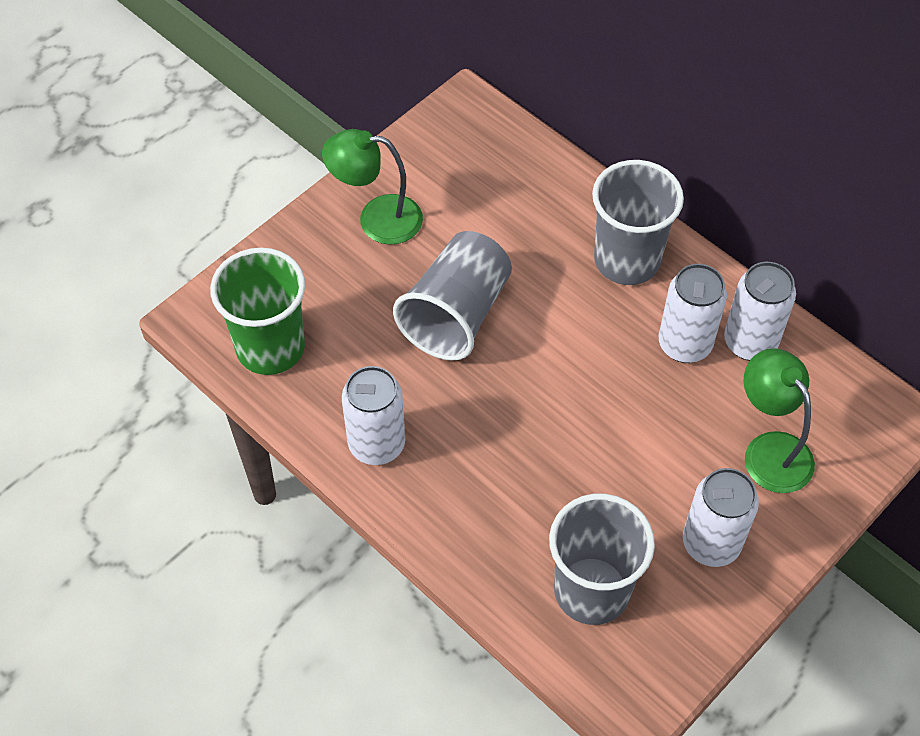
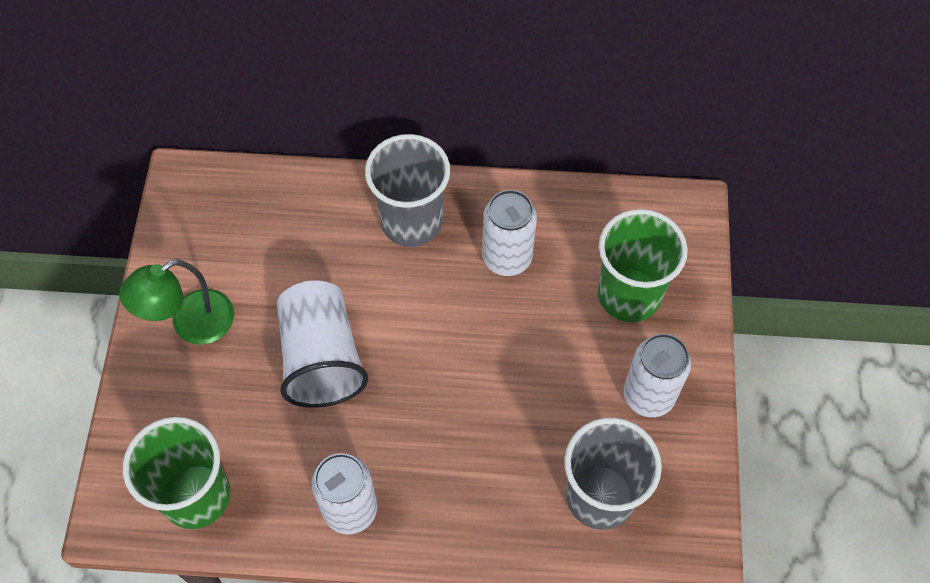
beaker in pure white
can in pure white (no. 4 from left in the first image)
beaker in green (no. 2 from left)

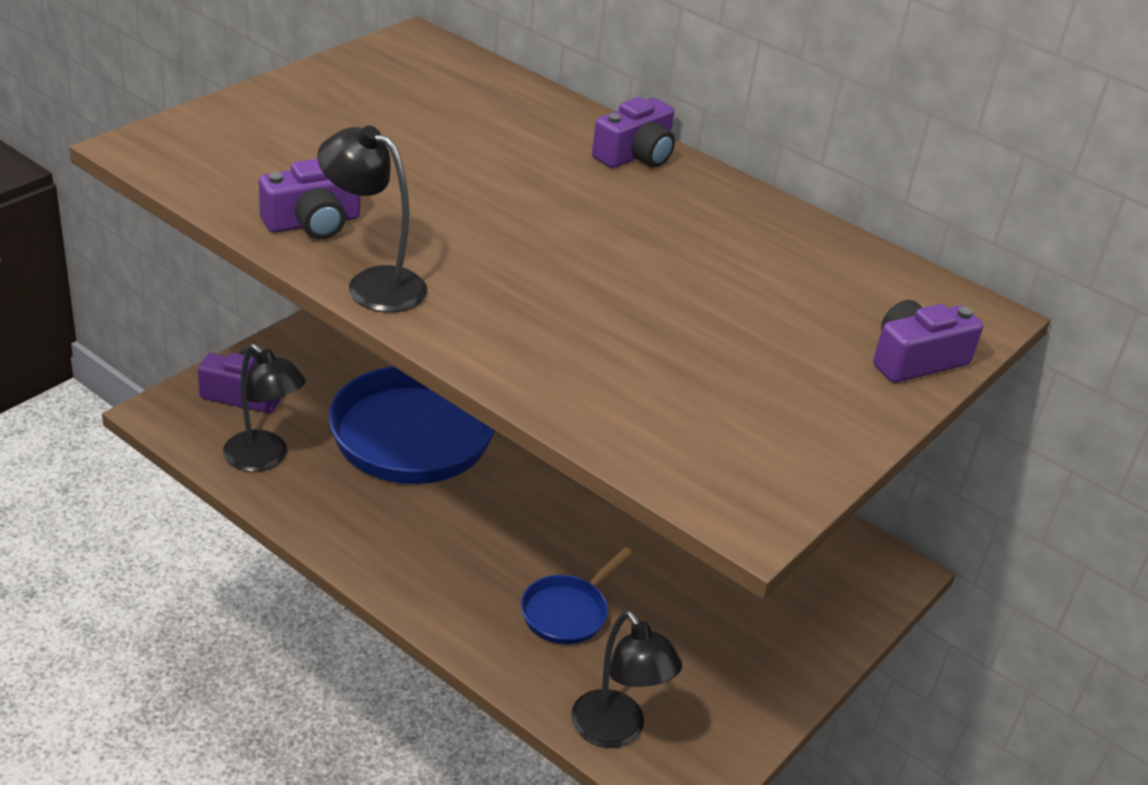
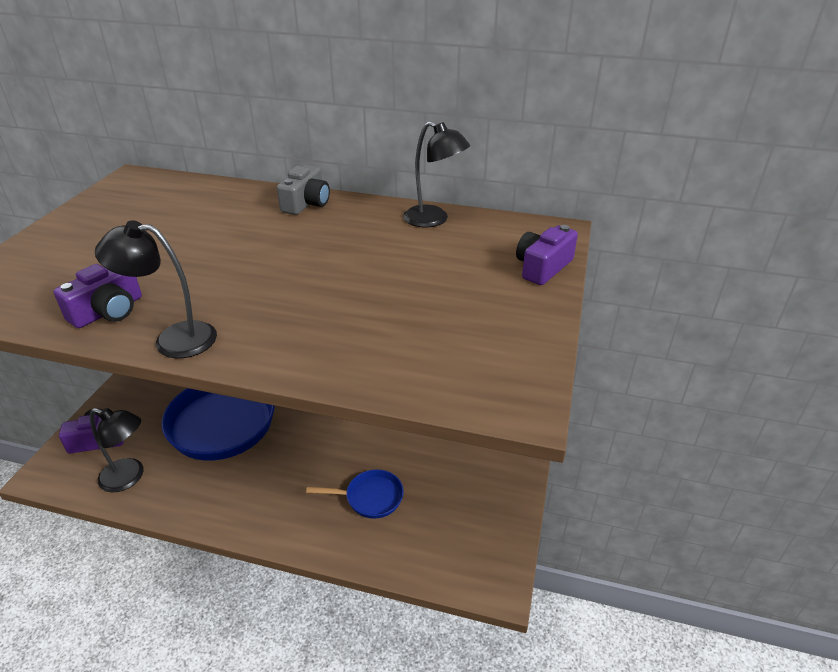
camera in grey
frying pan in blue (no. 2 from left)
lamp in ebony (no. 3 from left)

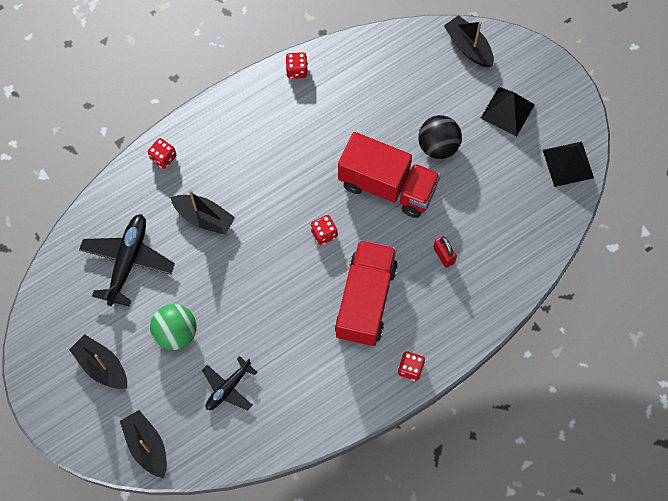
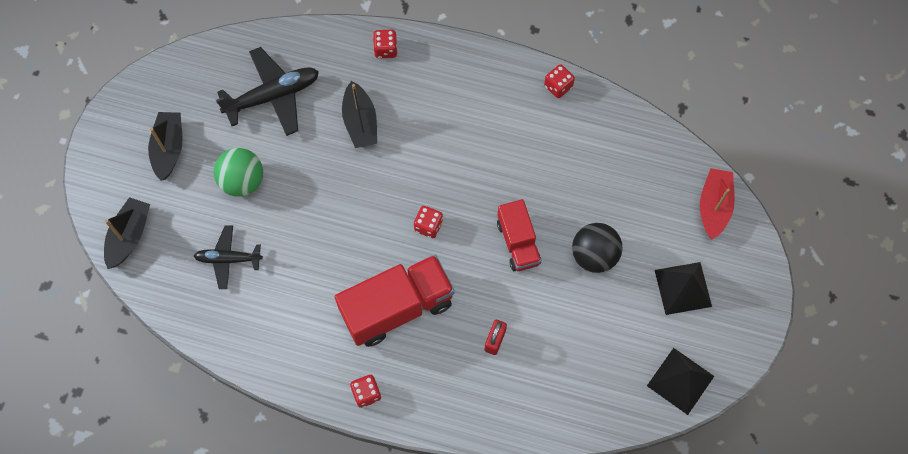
boat in red
lorry in red (no. 2 from left)

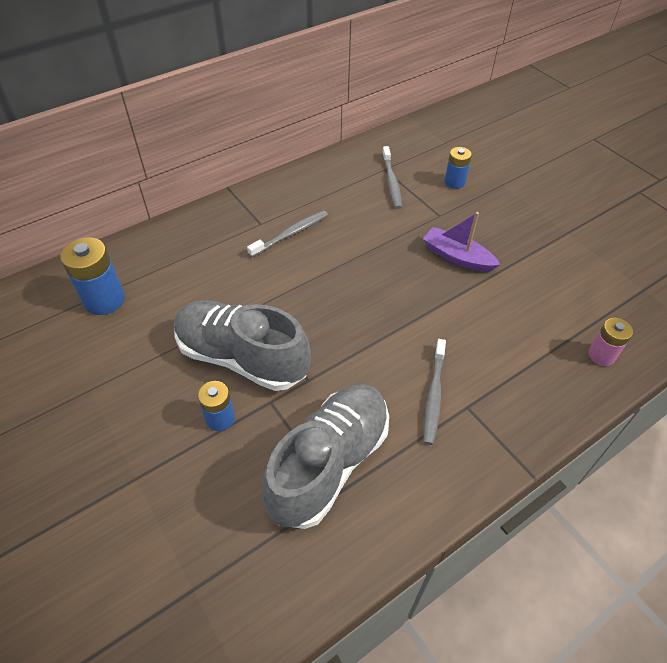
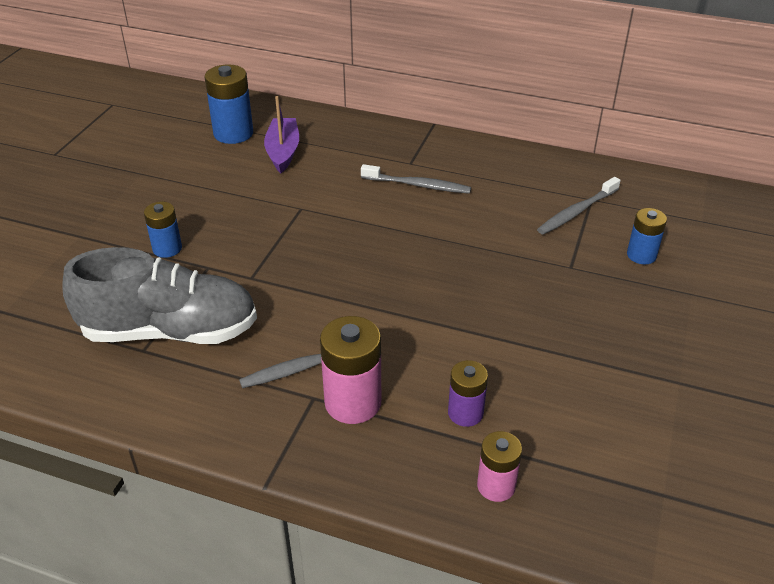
boat in royal purple
sneaker in grey (no. 1 from left in the first image)
AA battery in rose-pink (no. 1 from left)
AA battery in royal purple

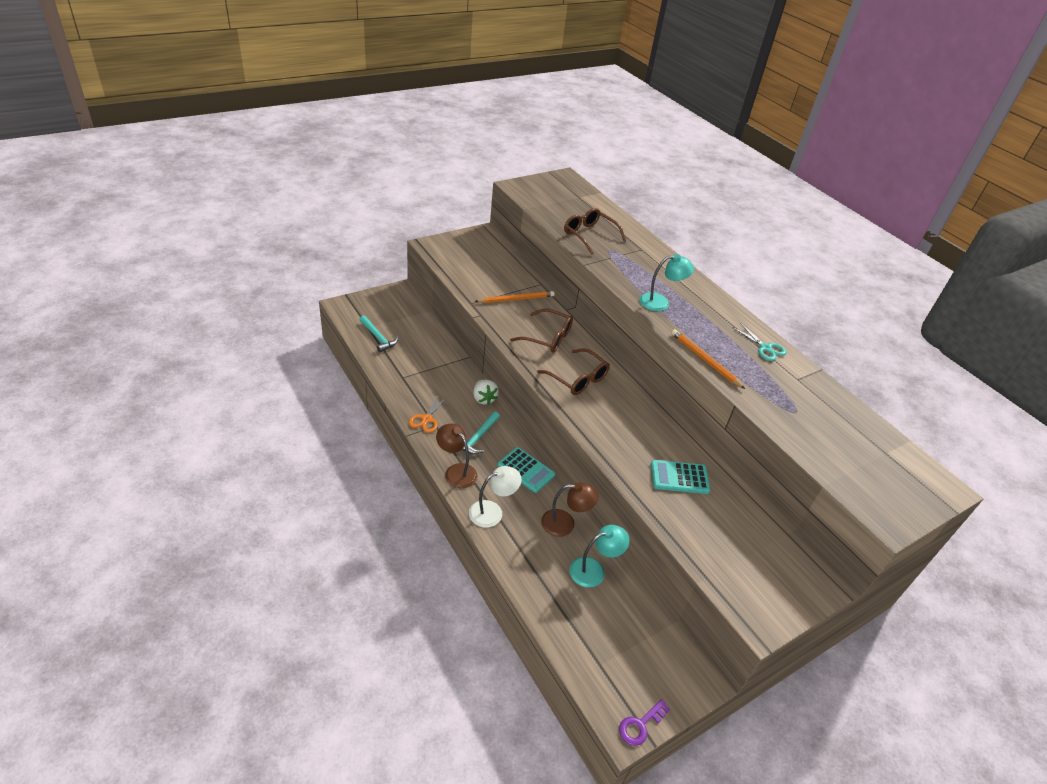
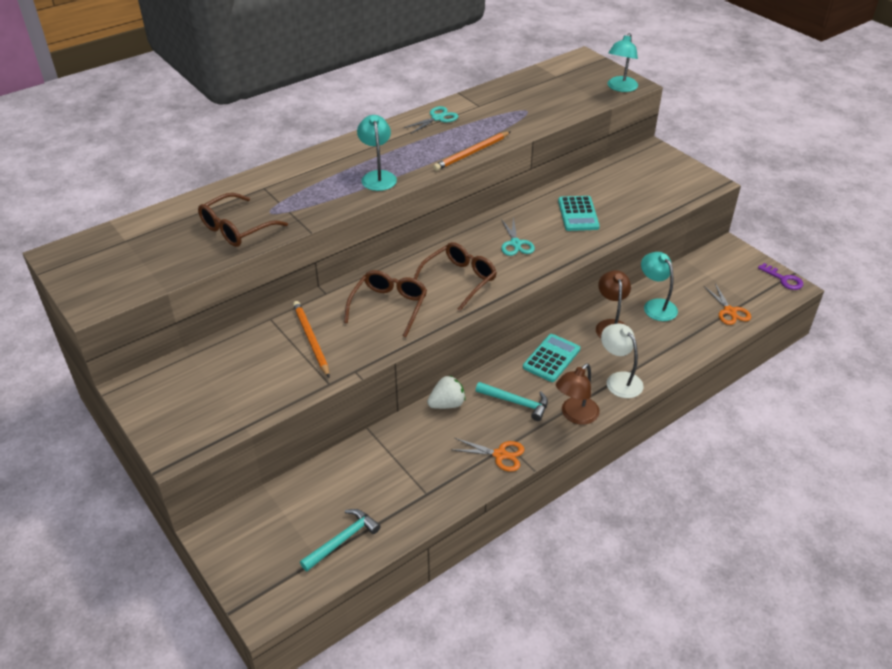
lamp in turquoise (no. 2 from left)
pair of scissors in turquoise (no. 2 from left)
pair of scissors in orange-coloured (no. 2 from left)

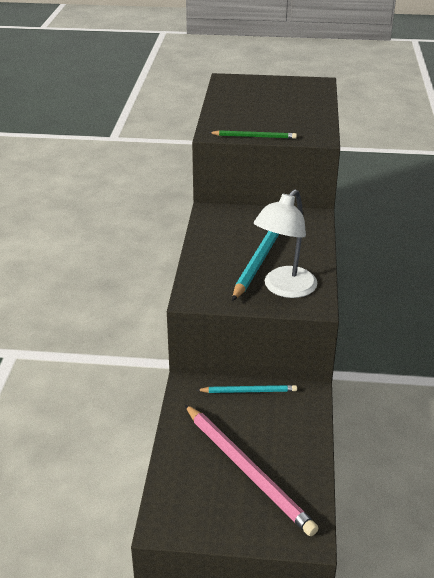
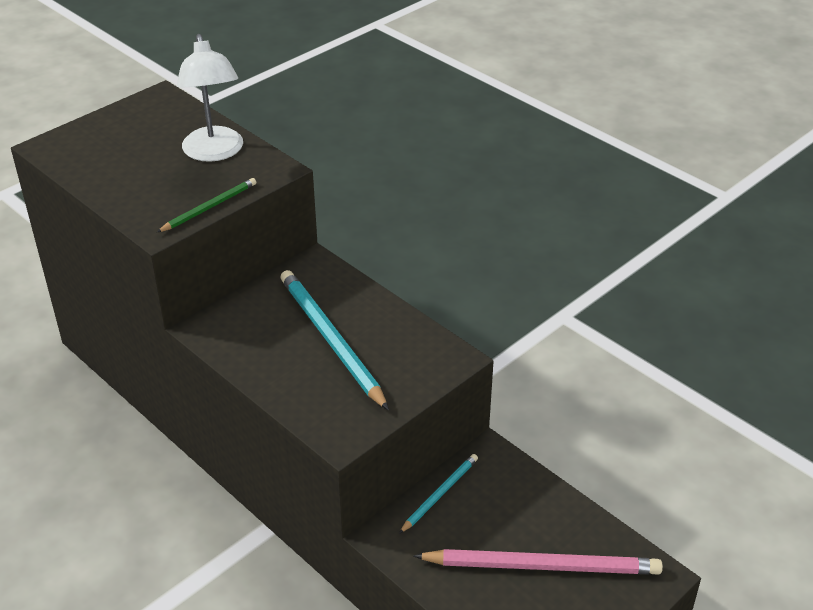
lamp in pure white

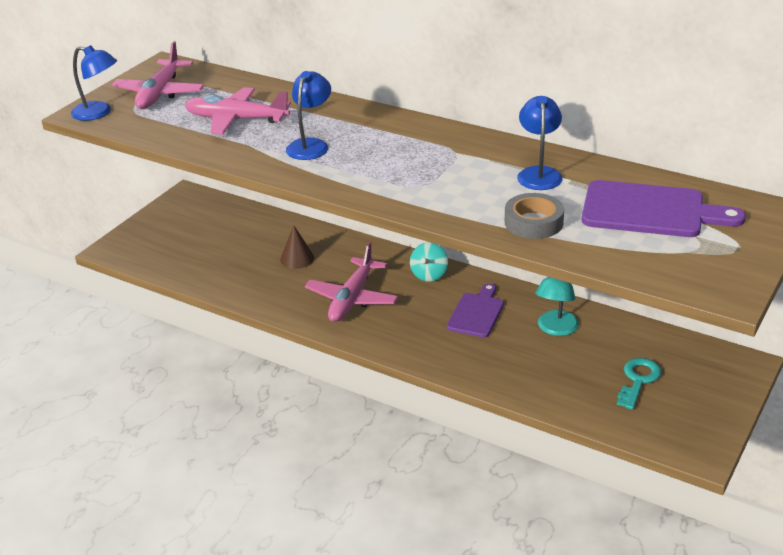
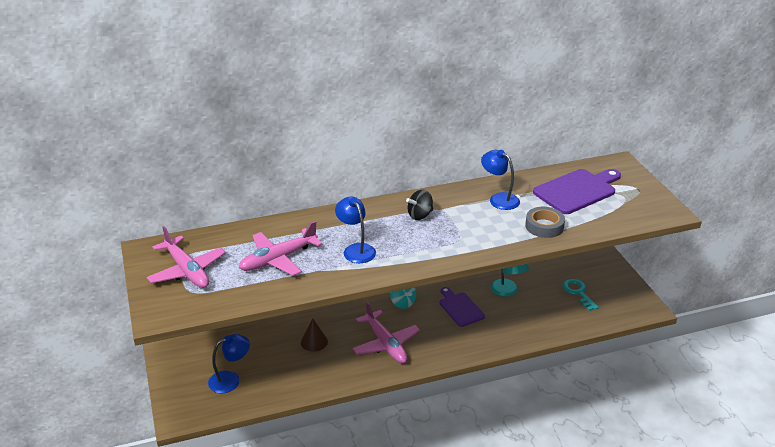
lamp in blue (no. 1 from left)
whirligig in ebony

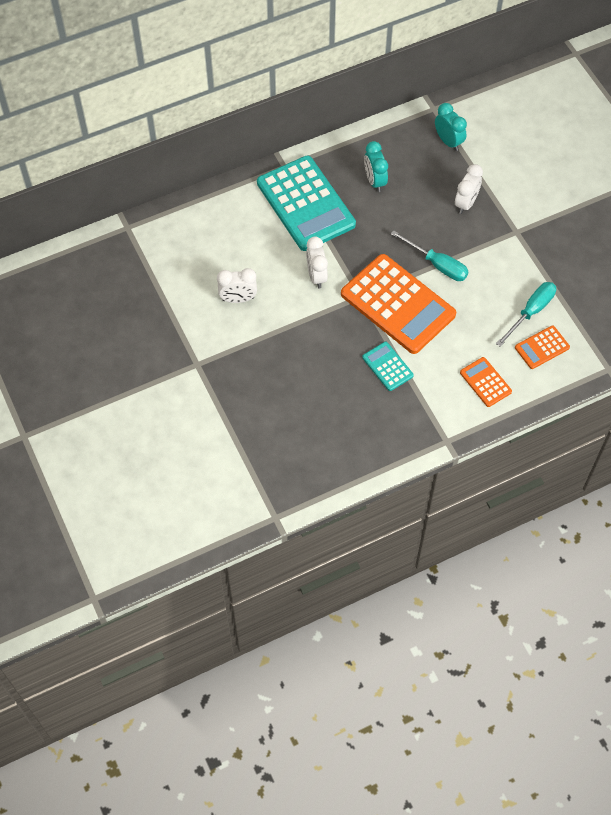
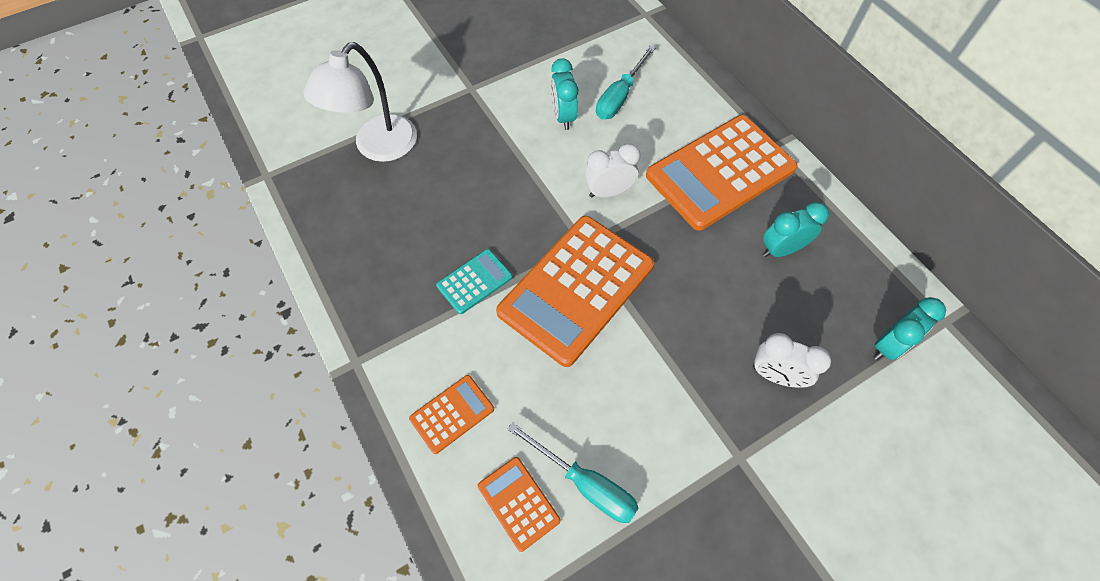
adding machine in orange-coloured (no. 4 from left)
flat screwdriver in turquoise (no. 2 from left)
alarm clock in turquoise (no. 1 from left)
lamp in pure white

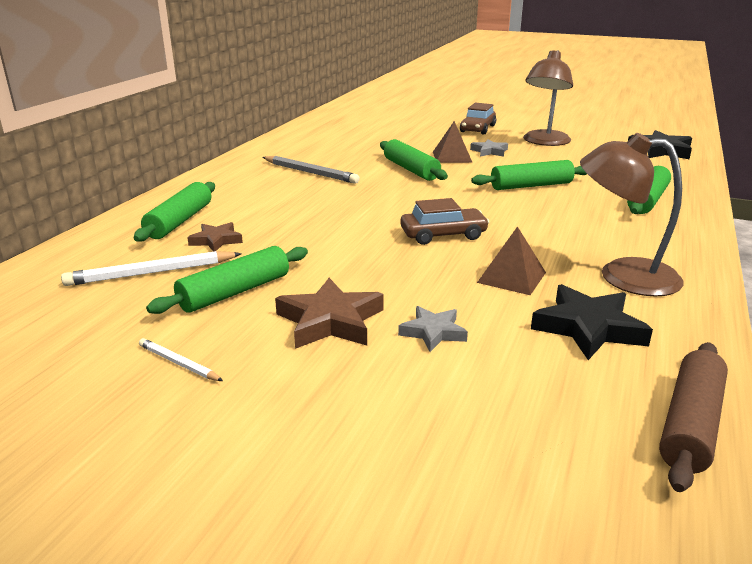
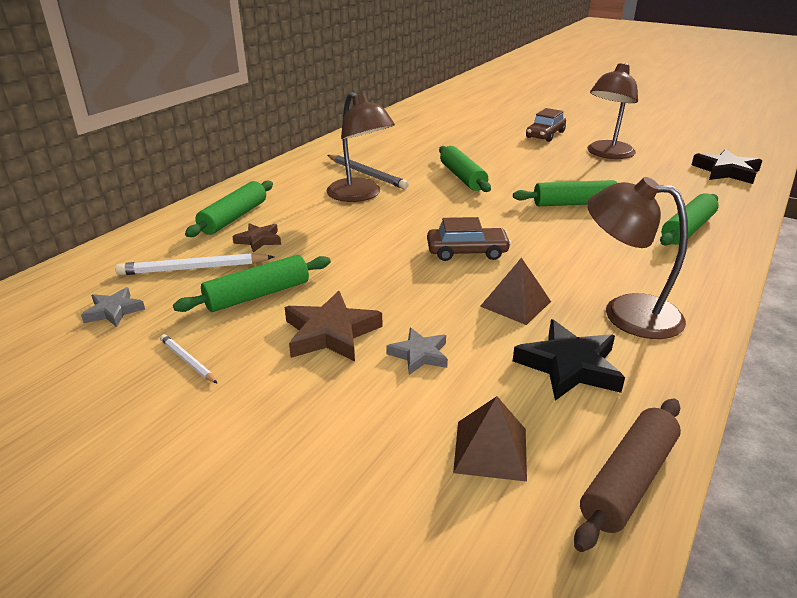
pyramid shape in russet (no. 1 from left)
star shape in grey (no. 1 from left)
lamp in russet (no. 1 from left)

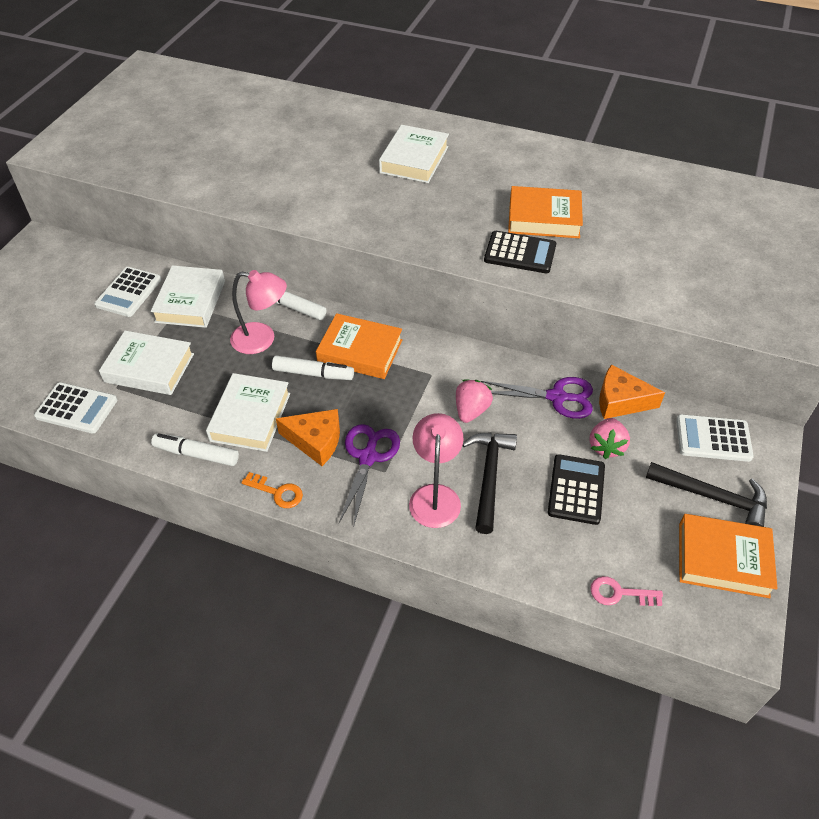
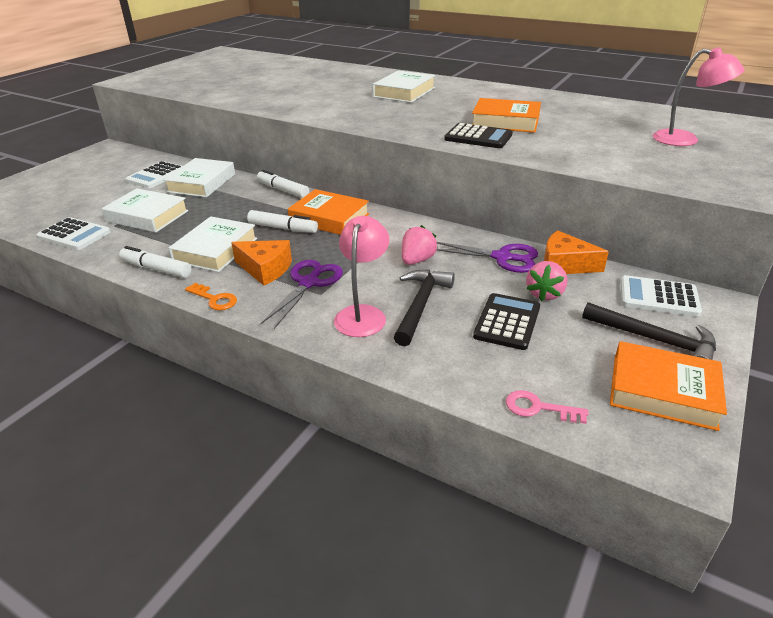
lamp in rose-pink (no. 2 from left)

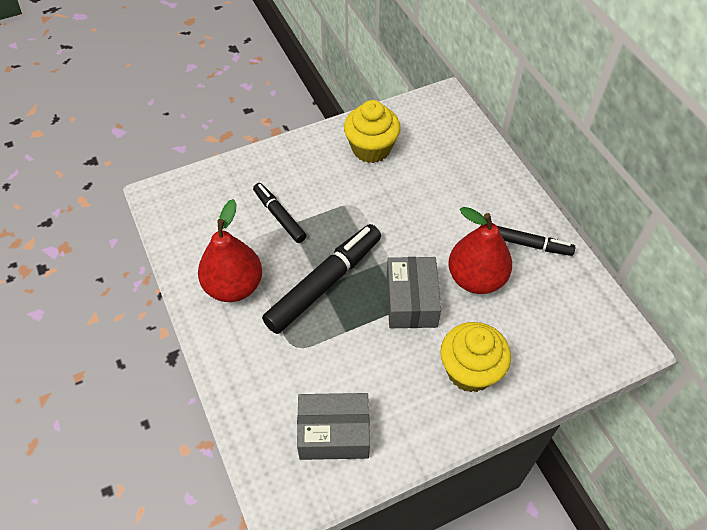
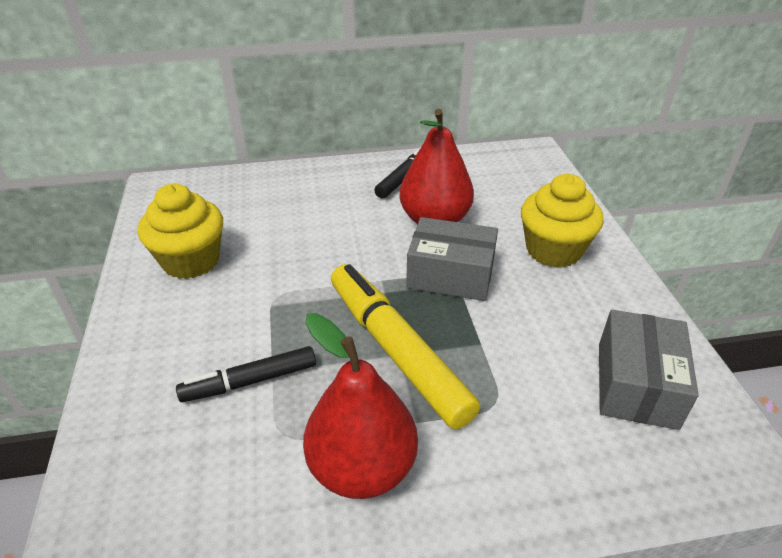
marker pen in bright yellow

